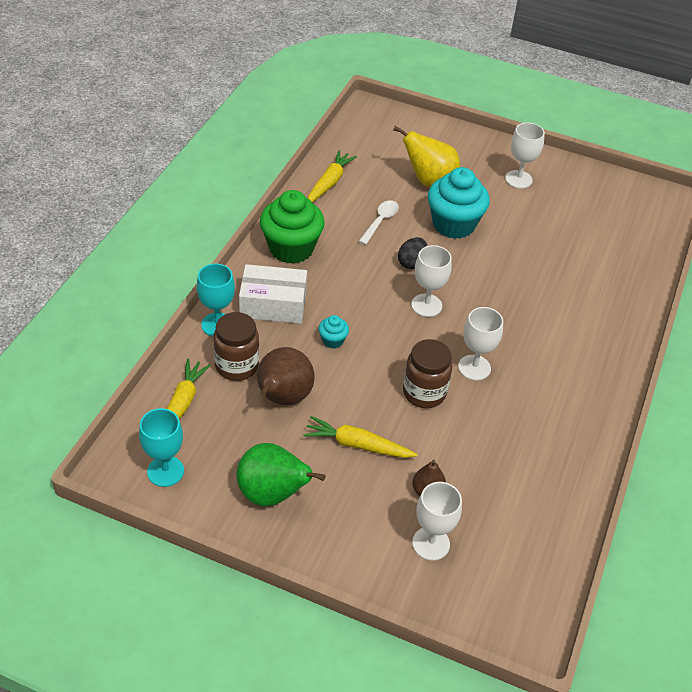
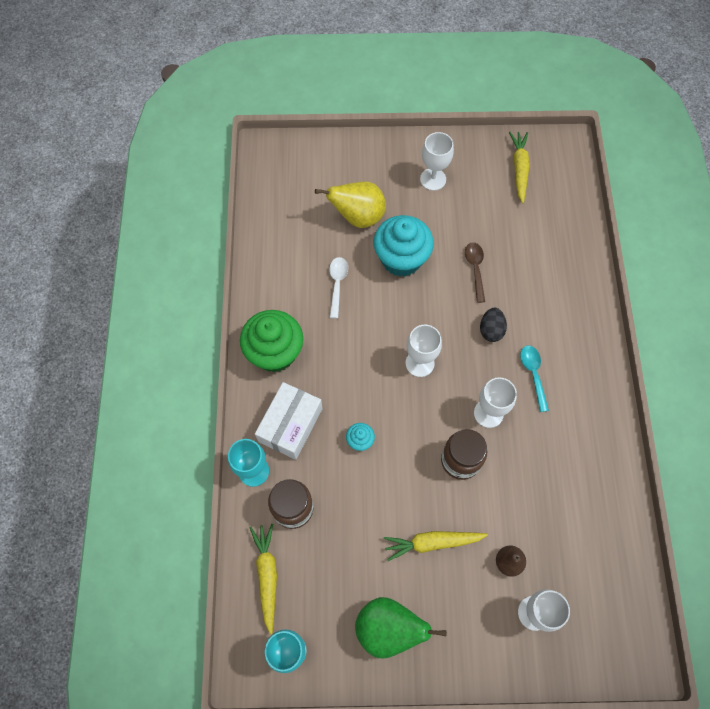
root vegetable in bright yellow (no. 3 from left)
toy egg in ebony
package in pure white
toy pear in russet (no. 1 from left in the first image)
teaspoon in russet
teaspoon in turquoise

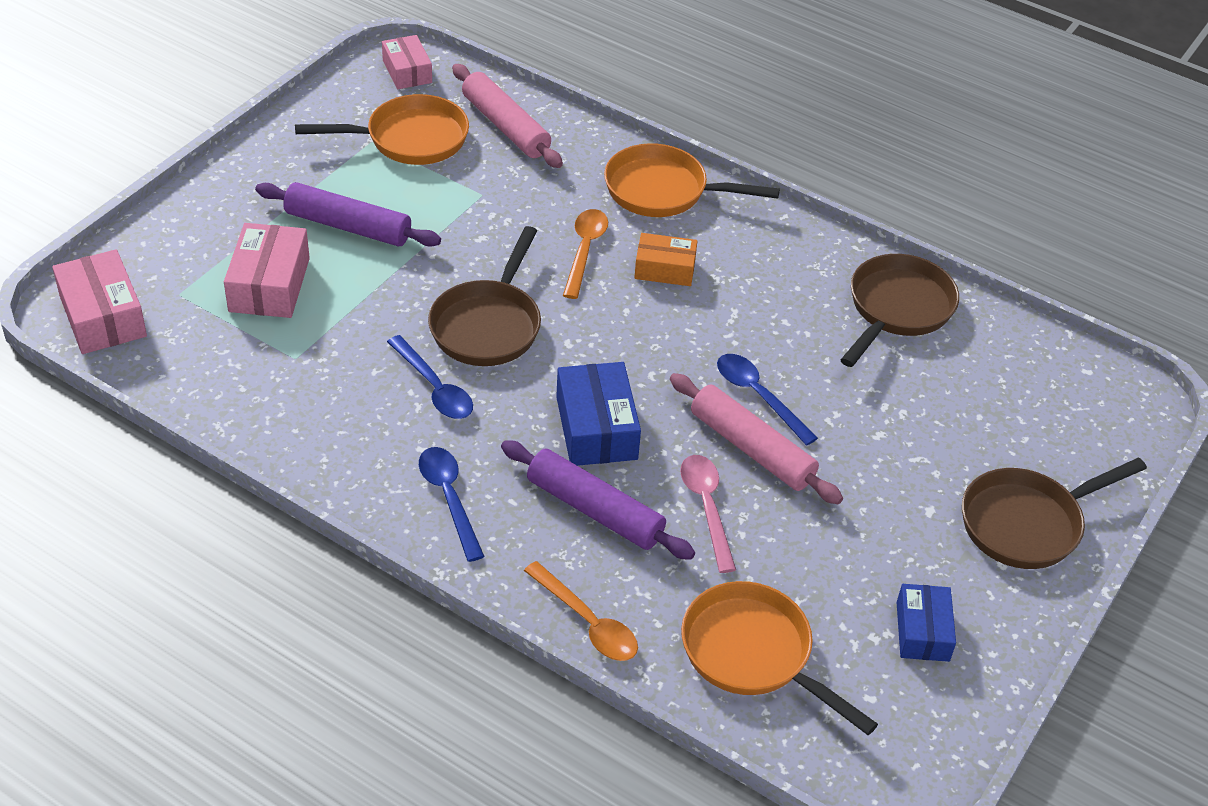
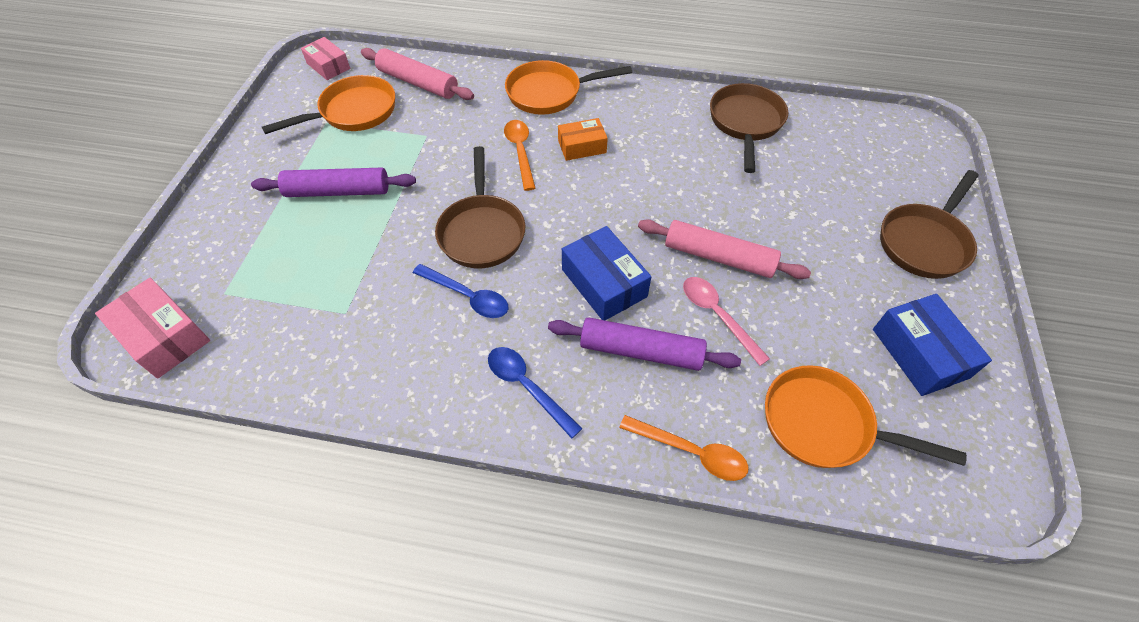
package in rose-pink (no. 2 from left in the first image)
teaspoon in blue (no. 3 from left in the first image)
package in blue (no. 2 from left)

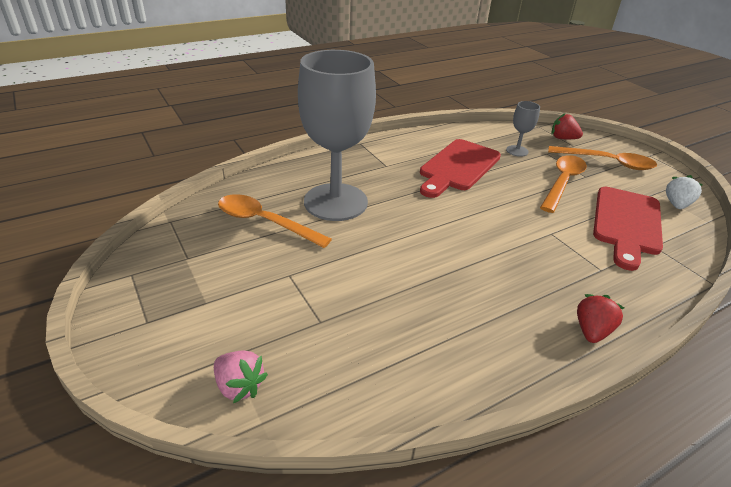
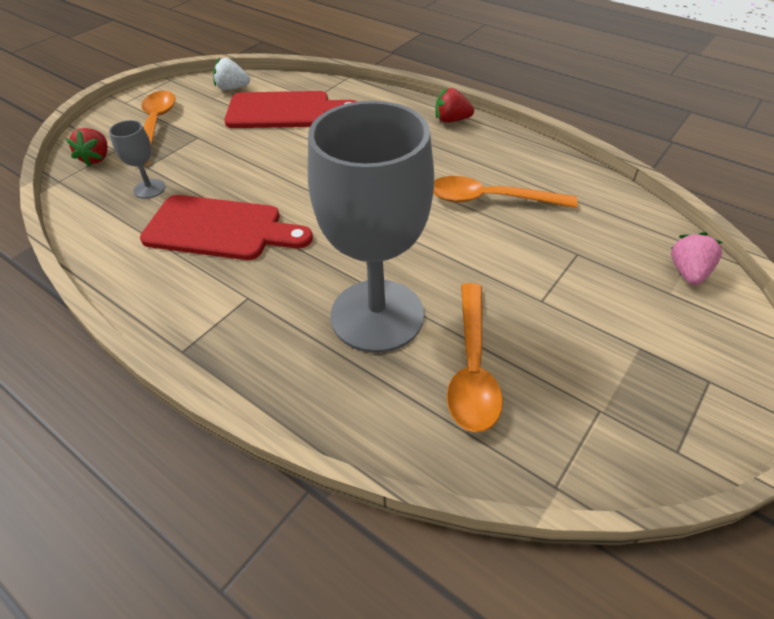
teaspoon in orange-coloured (no. 3 from left)

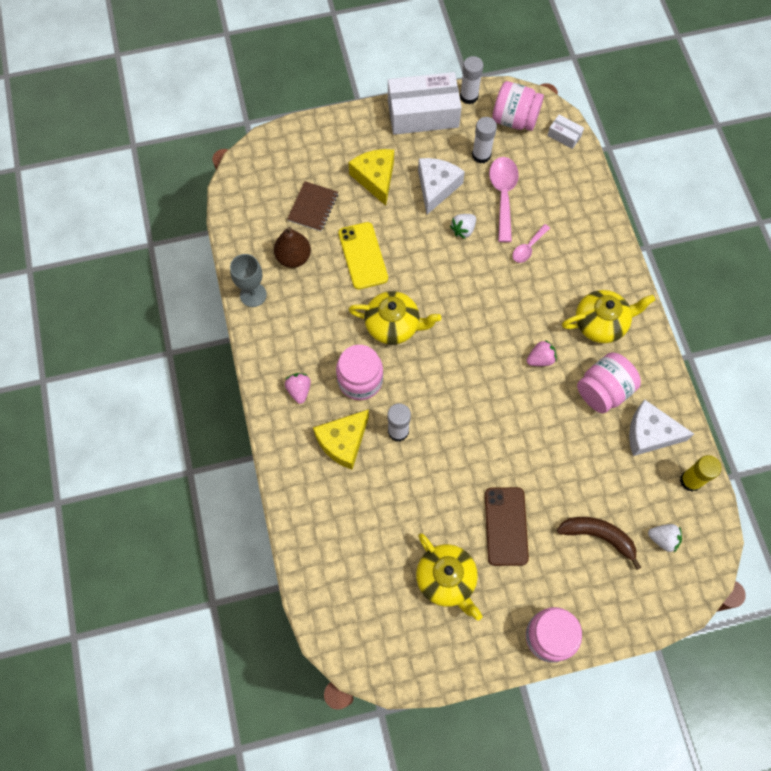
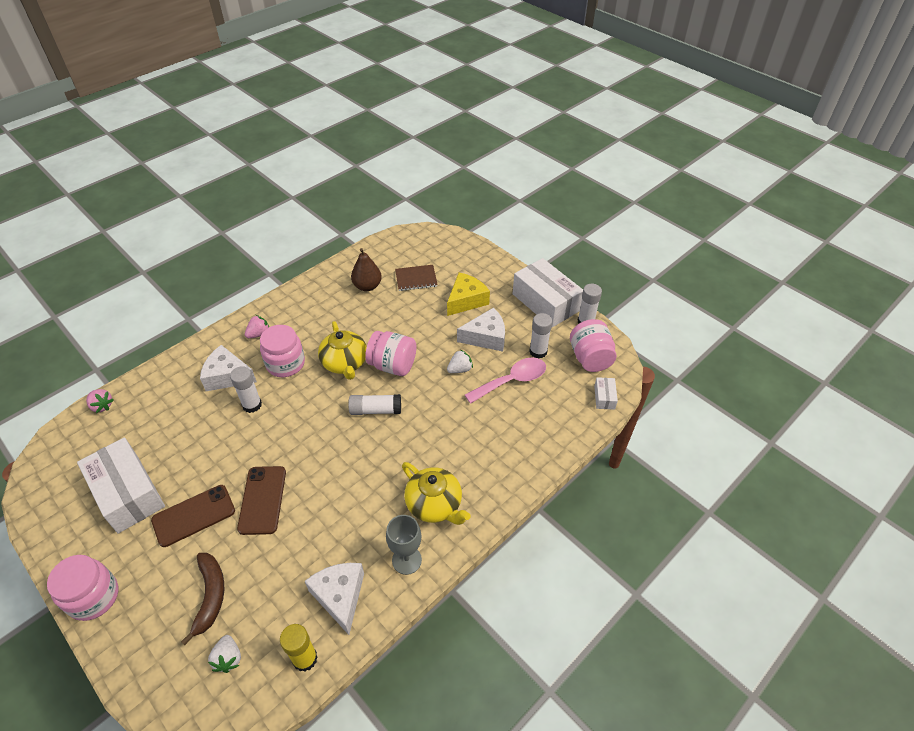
berry in pure white (no. 2 from left)
mobile phone in bright yellow
teaspoon in rose-pink (no. 2 from left in the first image)
goblet in grey
berry in rose-pink (no. 1 from left)
jar in rose-pink (no. 3 from left)
piece of cheese in pure white (no. 1 from left)
package in pure white (no. 1 from left)
glue in pure white (no. 2 from left)
mobile phone in russet (no. 2 from left)

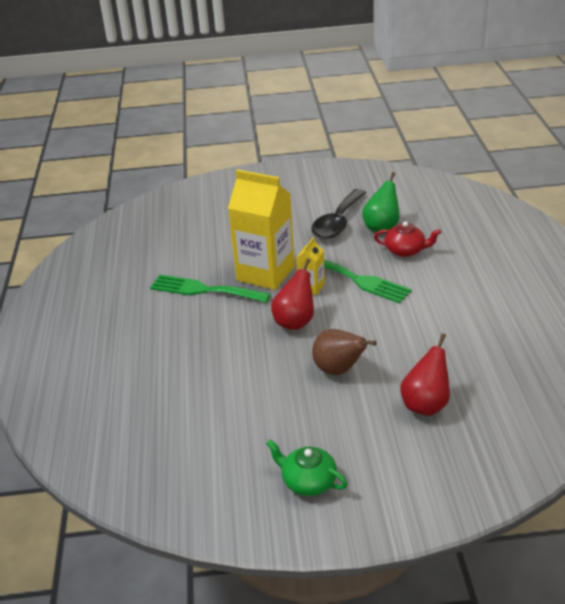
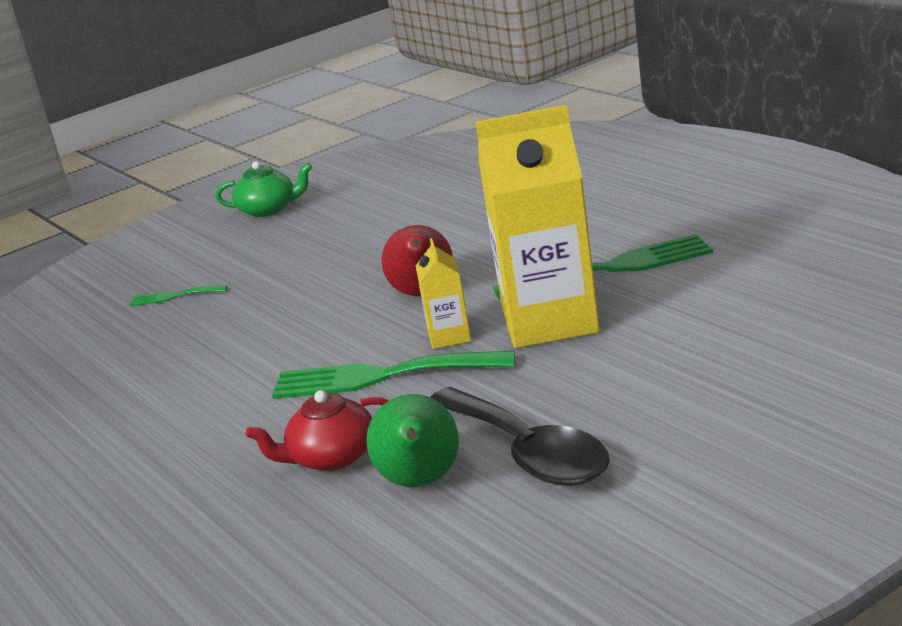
teaspoon in ebony
toy pear in russet
dinner fork in green (no. 1 from left)

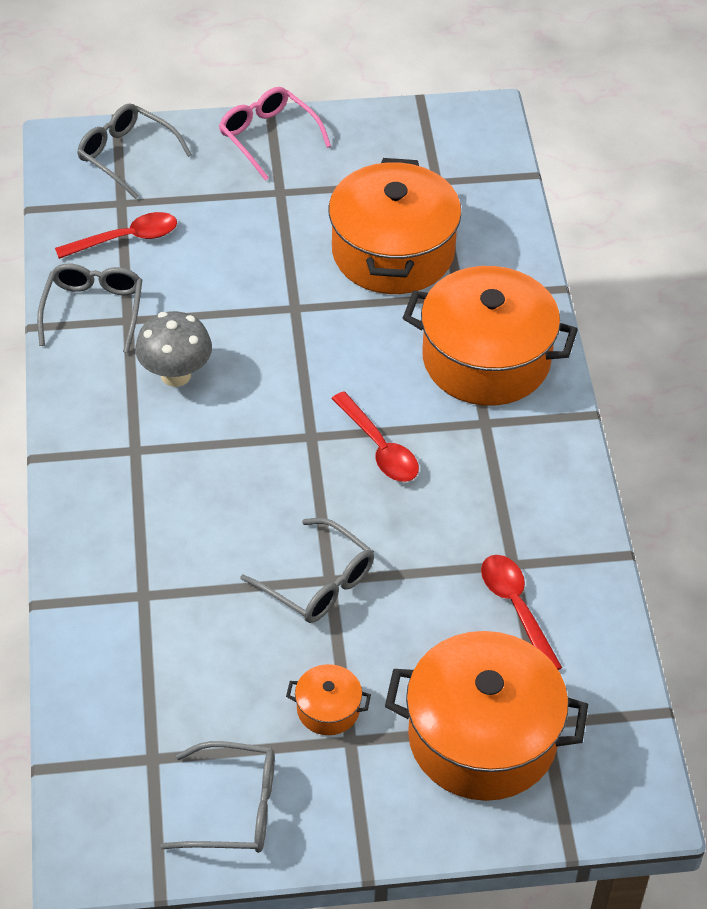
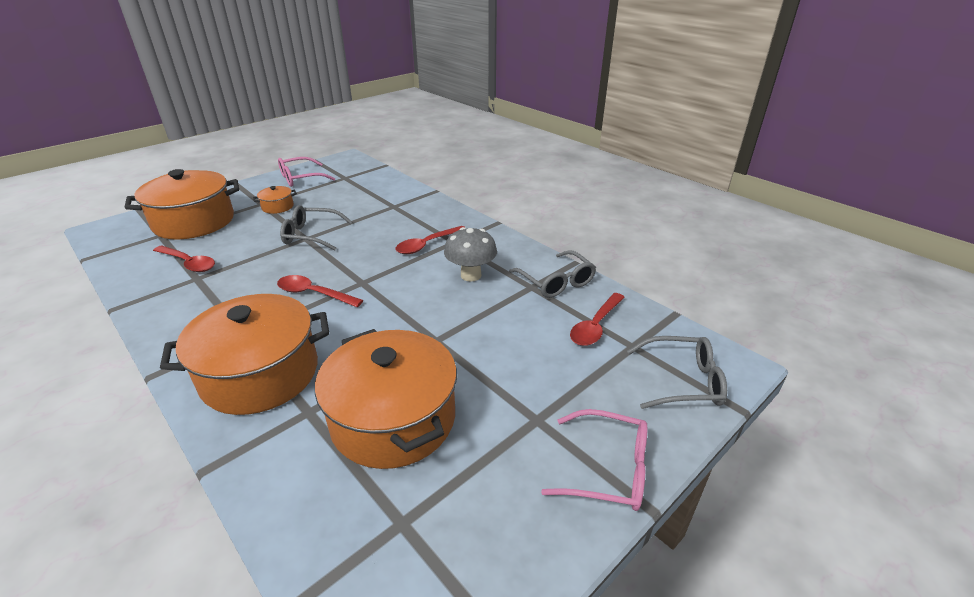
spectacles in rose-pink (no. 1 from left)
teaspoon in red (no. 3 from left)

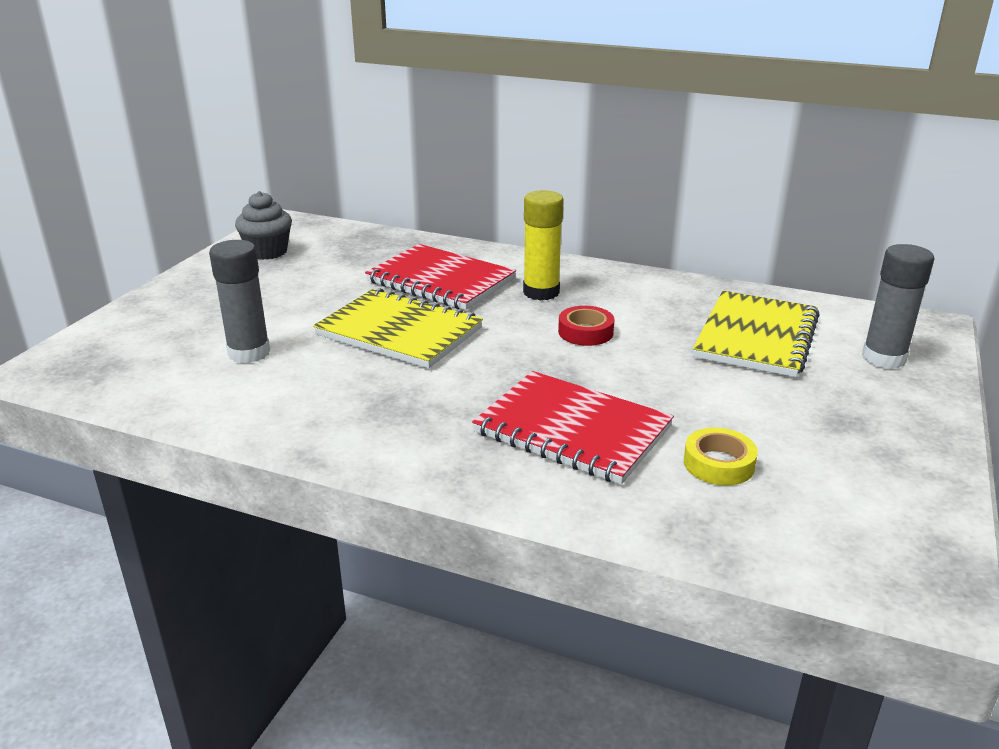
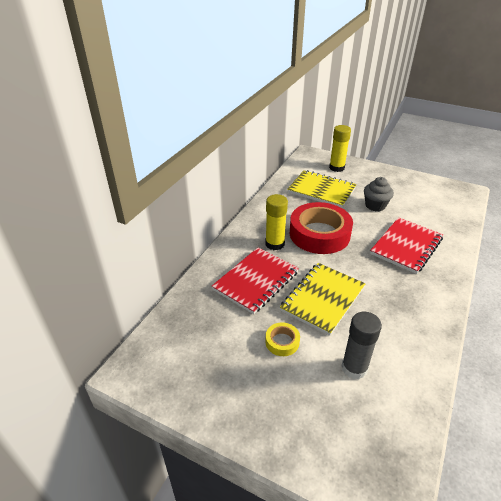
fairy cake in grey
glue in bright yellow (no. 2 from left)
sticky tape in red
sticky tape in bright yellow

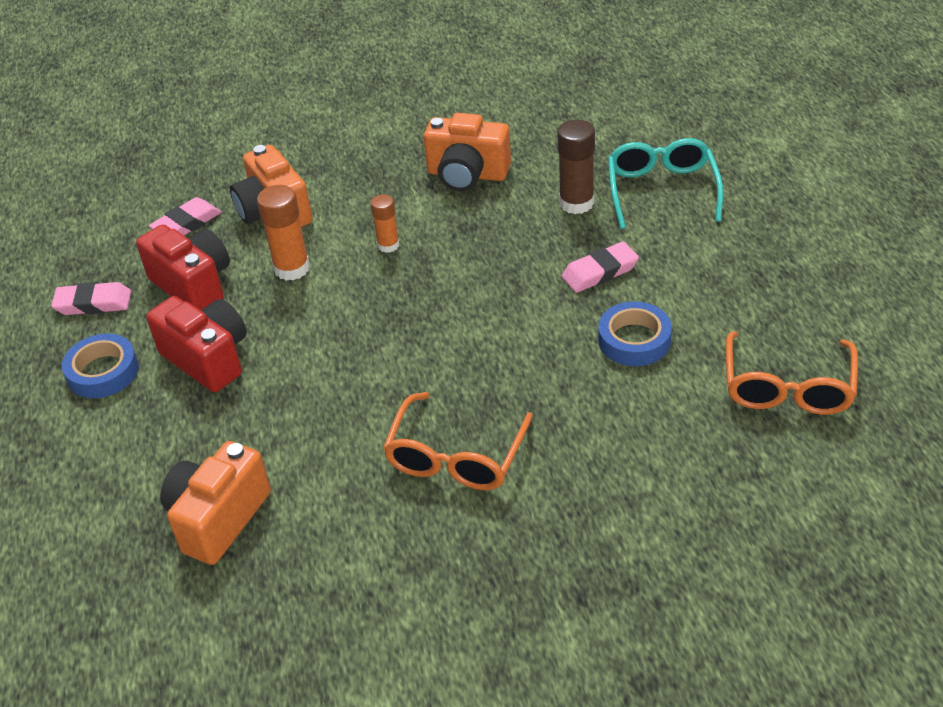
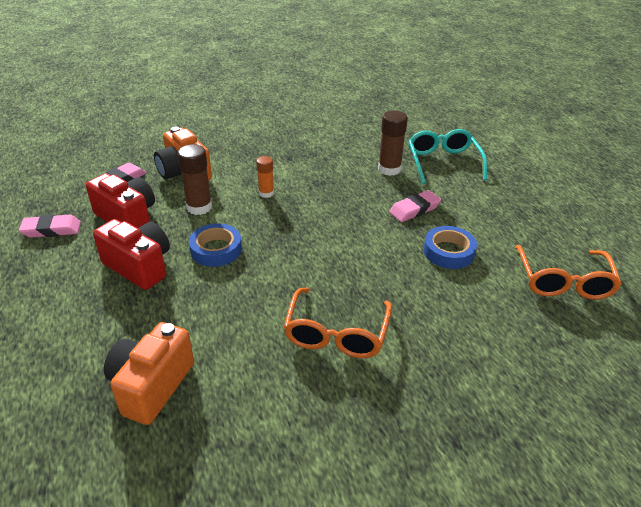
camera in orange-coloured (no. 3 from left in the first image)
glue in russet (no. 1 from left)
sticky tape in blue (no. 1 from left)

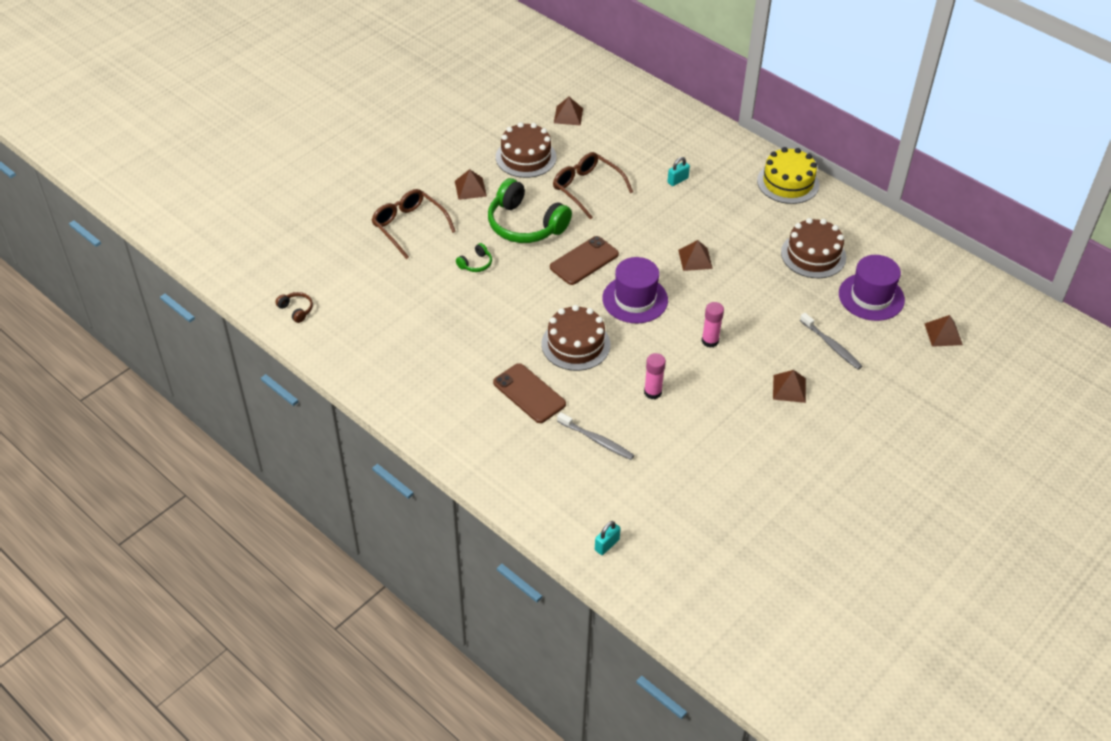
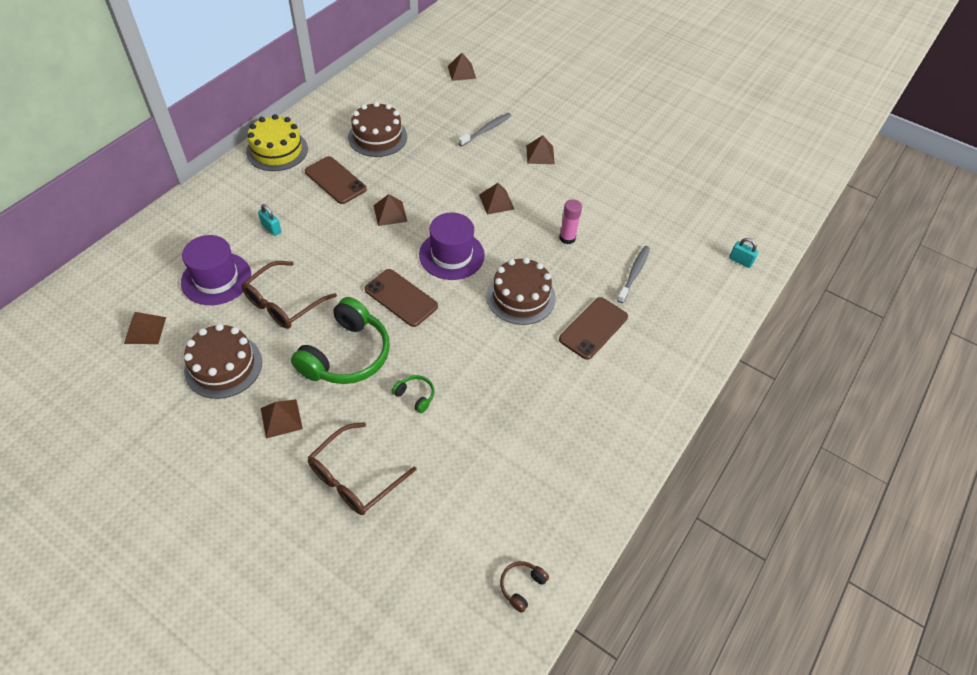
tall hat in royal purple (no. 1 from left)
pyramid shape in russet (no. 5 from left)
mobile phone in russet (no. 1 from left)

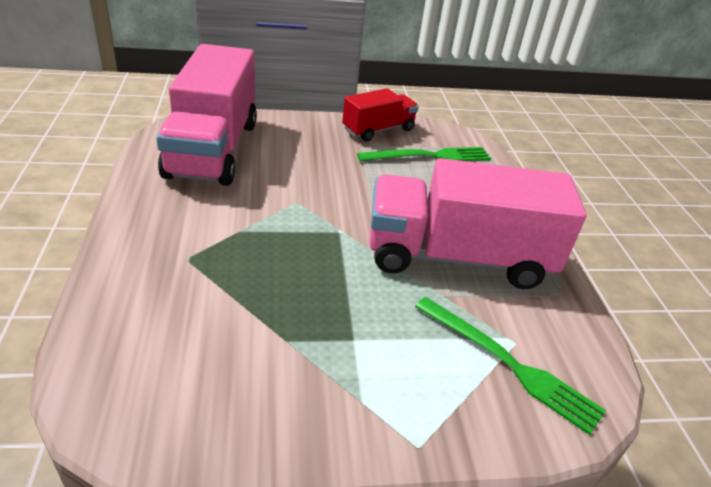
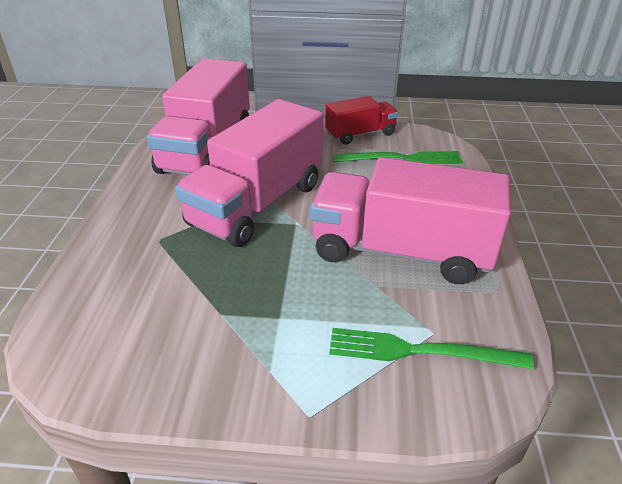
dinner fork in green (no. 2 from left)
lorry in rose-pink (no. 2 from left)

